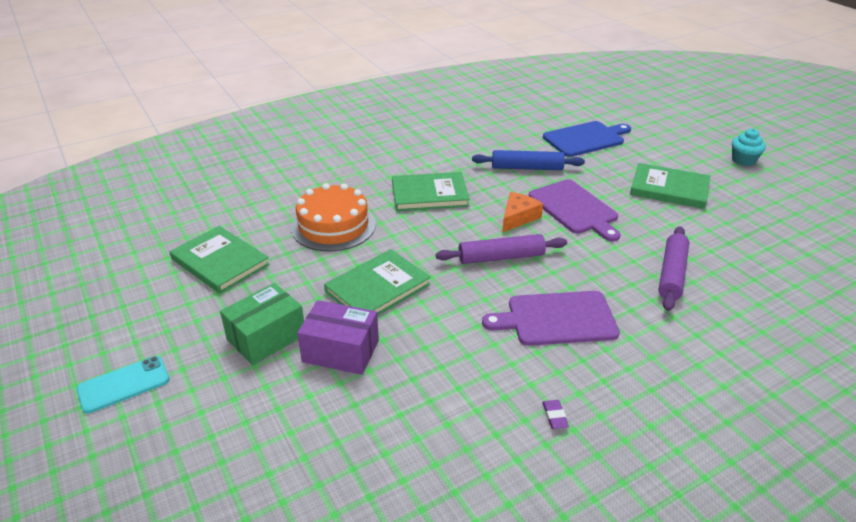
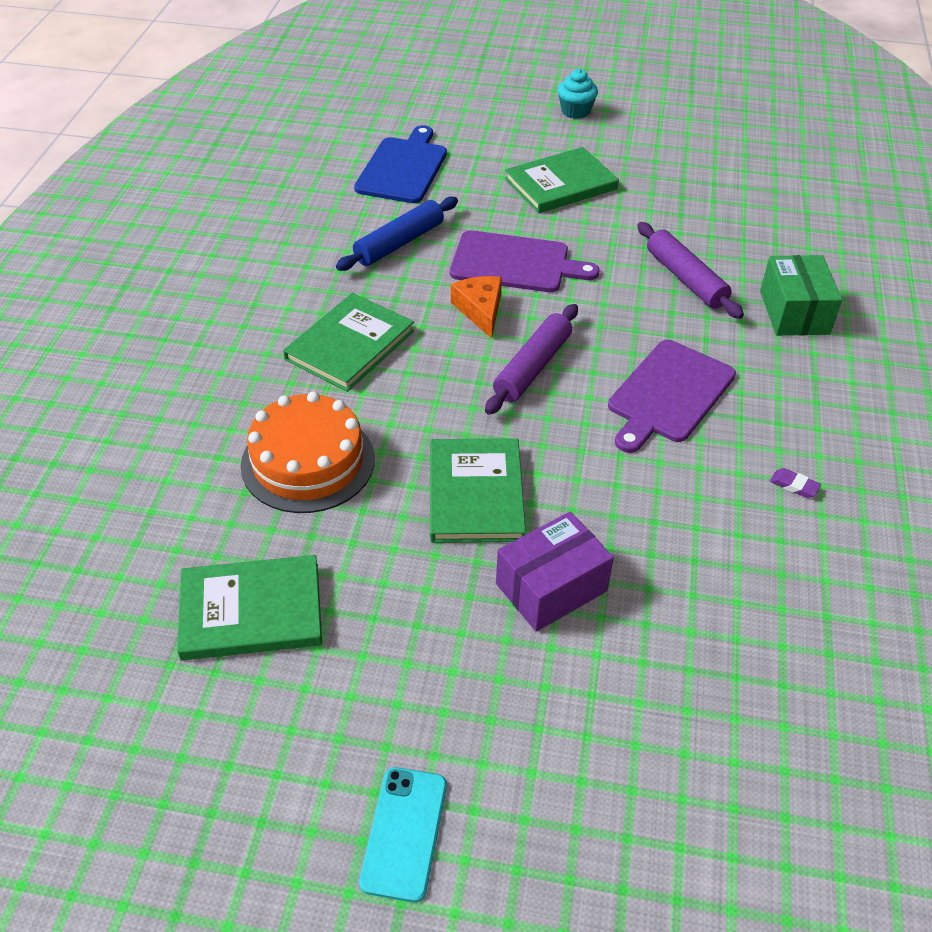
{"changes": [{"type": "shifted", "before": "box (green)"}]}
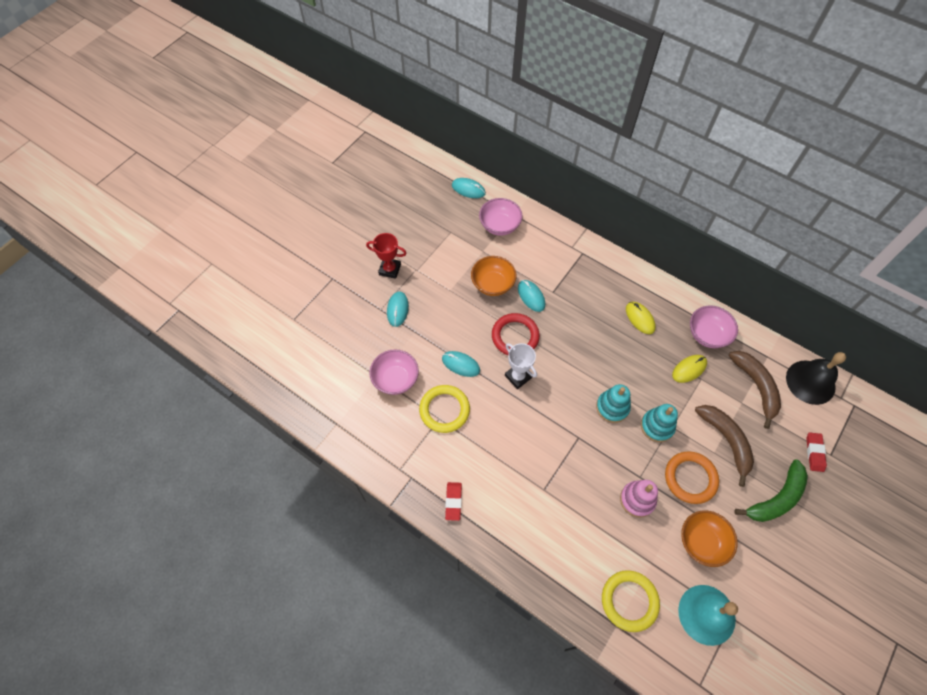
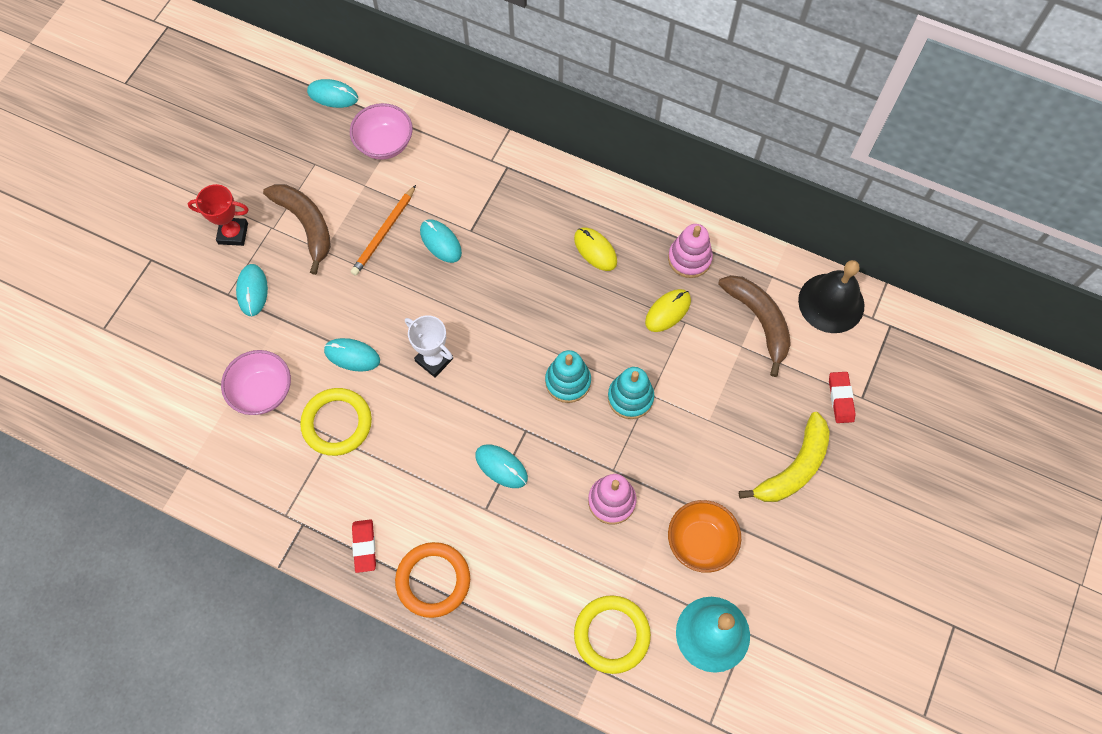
{"changes": [{"type": "gone", "before": "ring (red)"}, {"type": "new", "after": "mouse (turquoise) (no. 5 from left)"}, {"type": "shifted", "before": "ring (orange)"}, {"type": "shifted", "before": "banana (brown) (no. 1 from left)"}, {"type": "swapped", "before": "bowl (orange) (no. 1 from left)", "after": "pencil (orange)"}, {"type": "swapped", "before": "bowl (pink) (no. 3 from left)", "after": "stacking toy (pink) (no. 2 from left)"}, {"type": "repainted", "before": "banana (green)", "after": "banana (yellow)"}]}
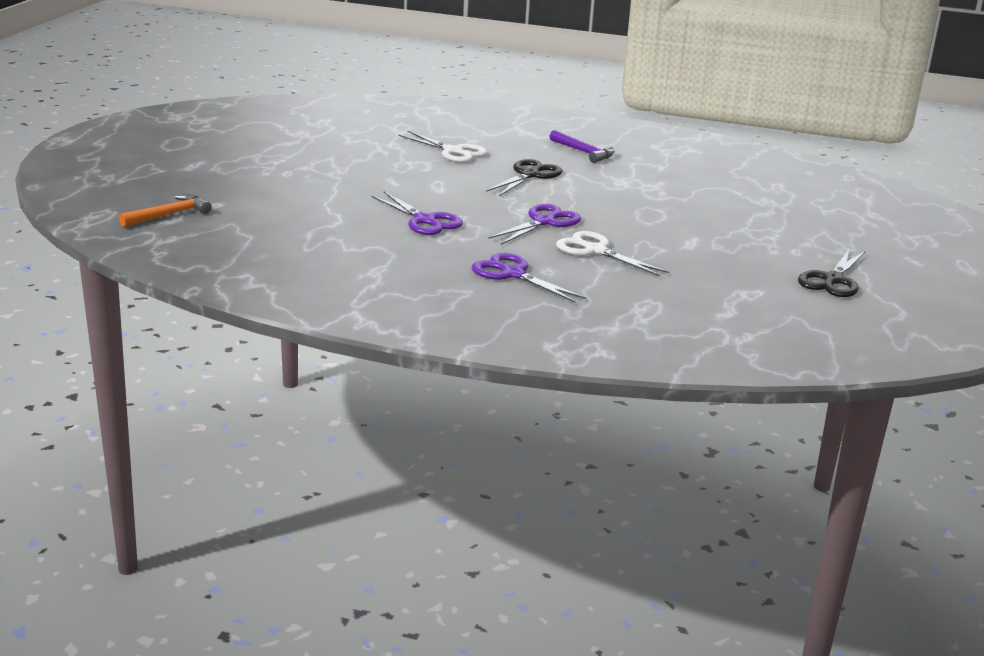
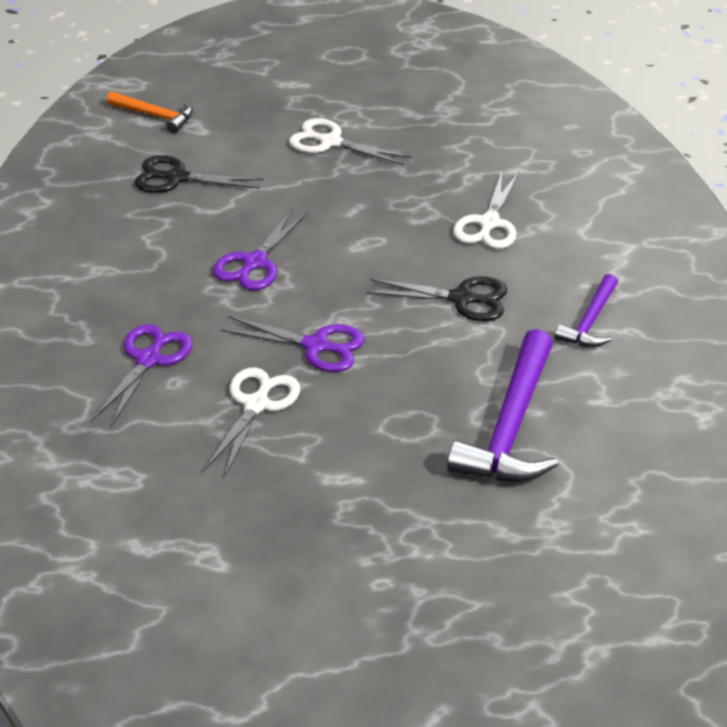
{"changes": [{"type": "new", "after": "scissors (white) (no. 2 from left)"}, {"type": "new", "after": "hammer (purple) (no. 1 from left)"}, {"type": "shifted", "before": "scissors (black) (no. 2 from left in the first image)", "after": "scissors (black) (no. 1 from left)"}]}
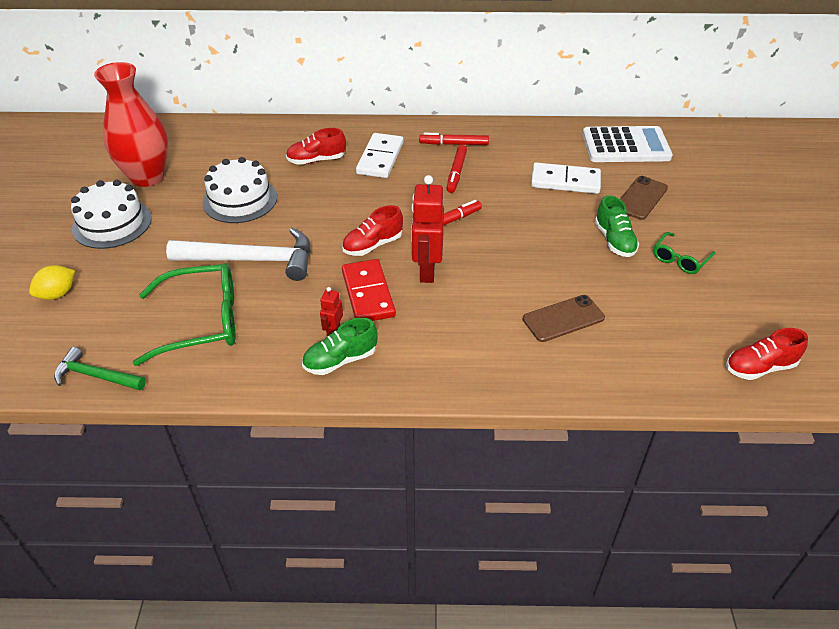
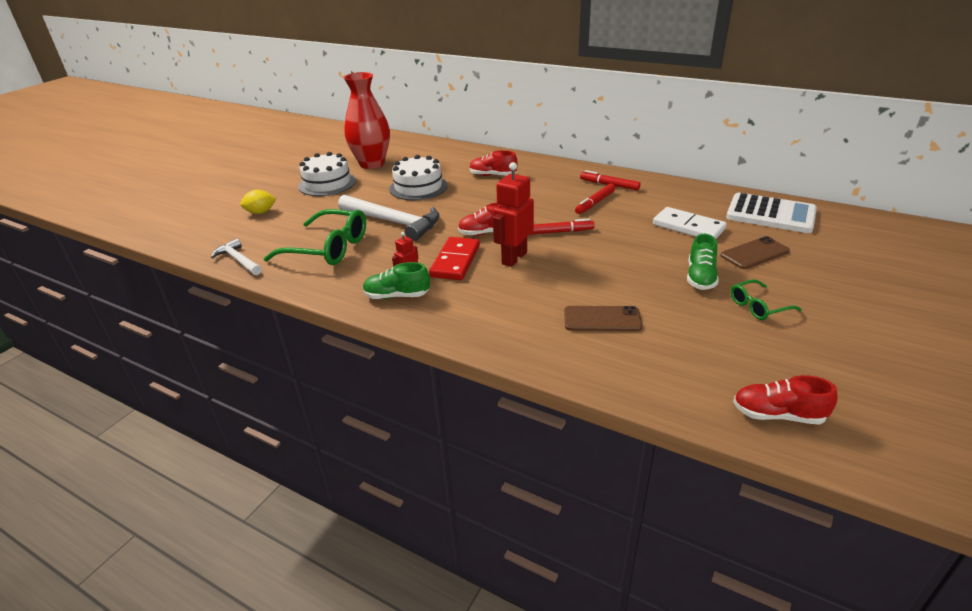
{"changes": [{"type": "gone", "before": "domino (white) (no. 1 from left)"}, {"type": "repainted", "before": "hammer (green)", "after": "hammer (white) (no. 1 from left)"}]}
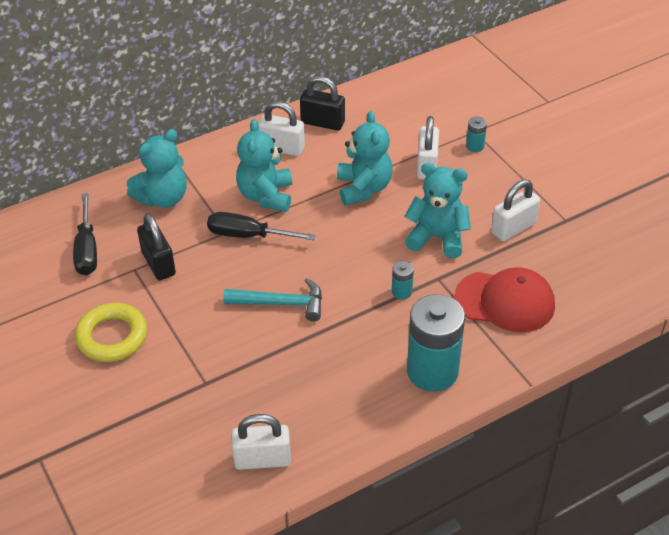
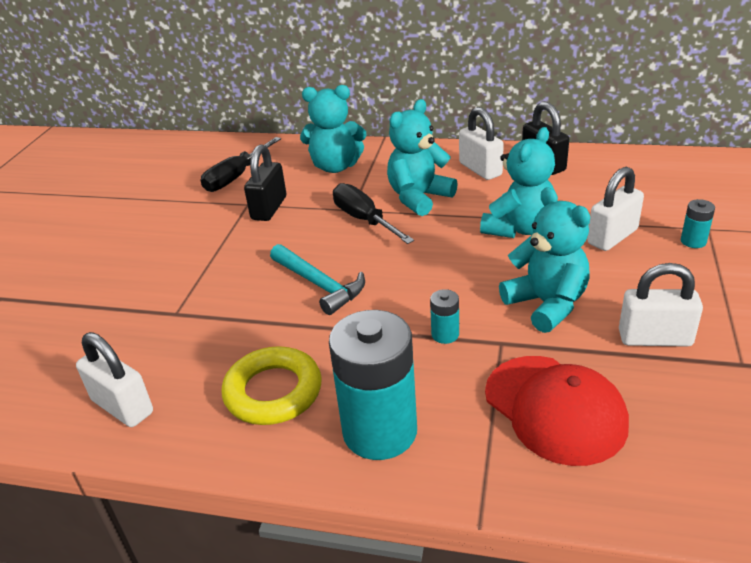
{"changes": [{"type": "shifted", "before": "ring (yellow)"}]}
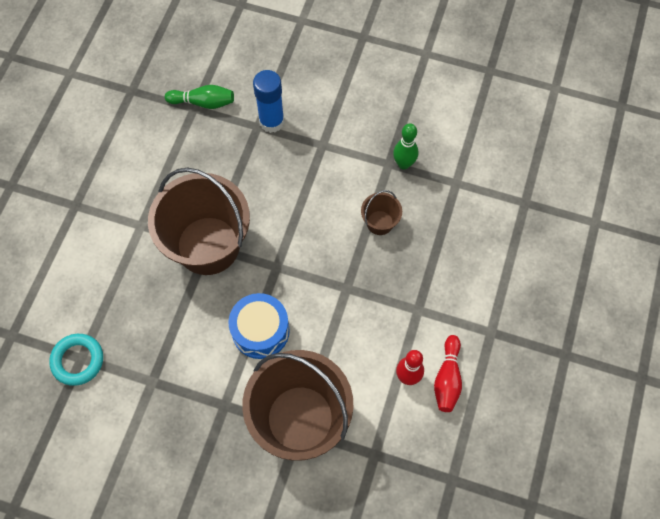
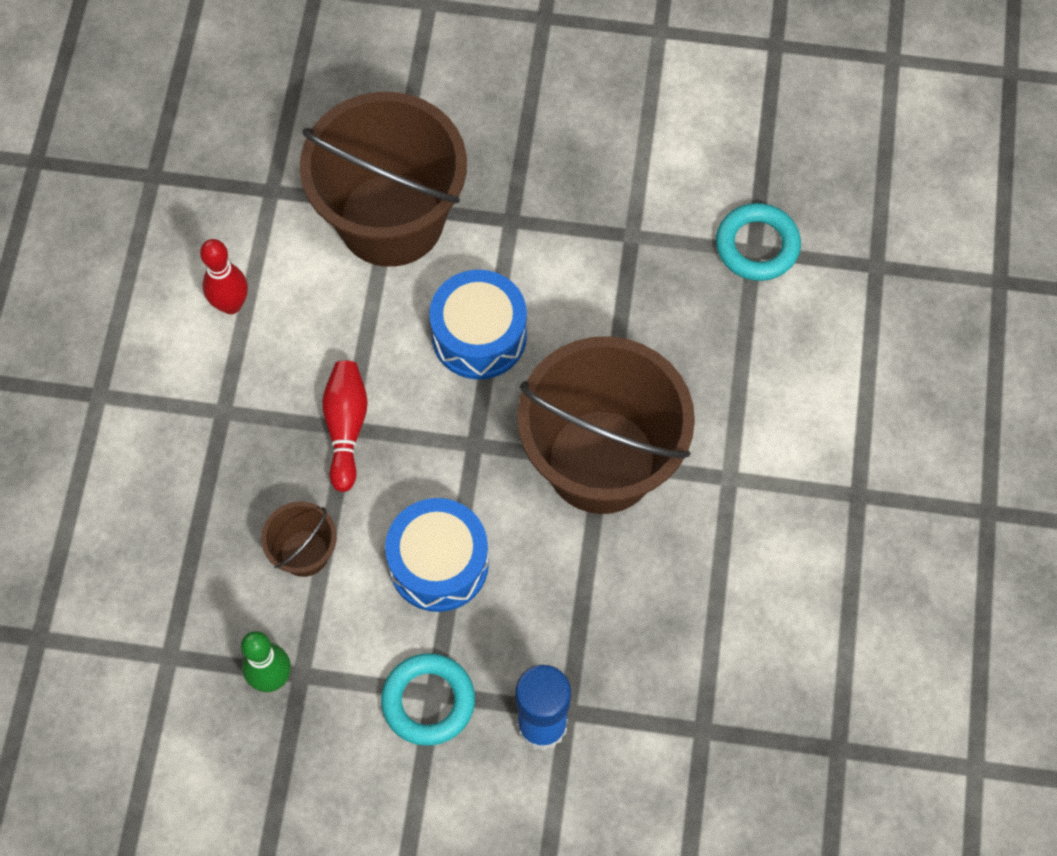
{"changes": [{"type": "gone", "before": "bowling pin (green) (no. 1 from left)"}, {"type": "new", "after": "ring (turquoise) (no. 1 from left)"}, {"type": "new", "after": "drum (blue) (no. 1 from left)"}, {"type": "shifted", "before": "bowling pin (red) (no. 2 from left)"}]}
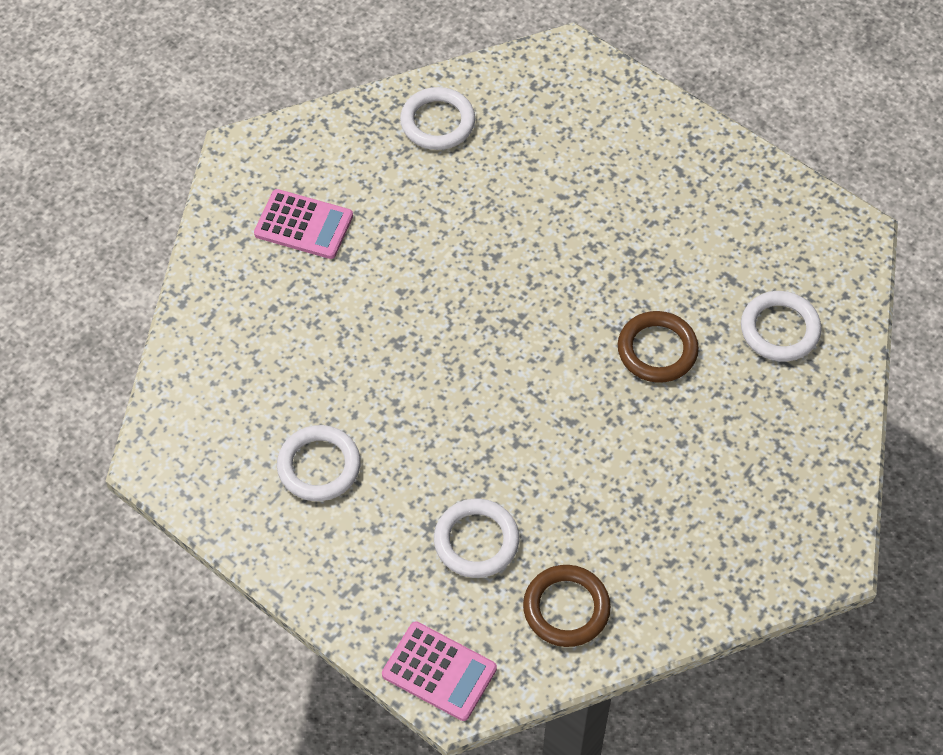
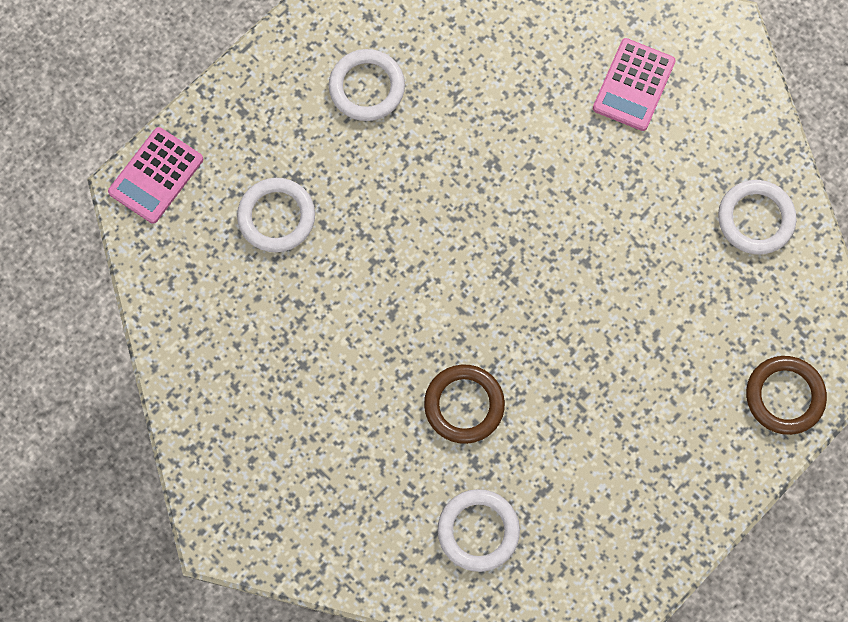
{"changes": [{"type": "shifted", "before": "ring (brown) (no. 1 from left in the first image)", "after": "ring (brown) (no. 2 from left)"}]}
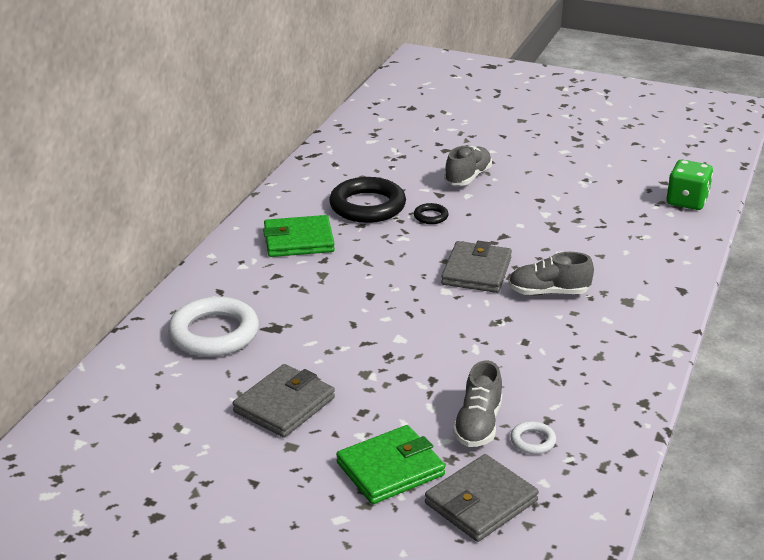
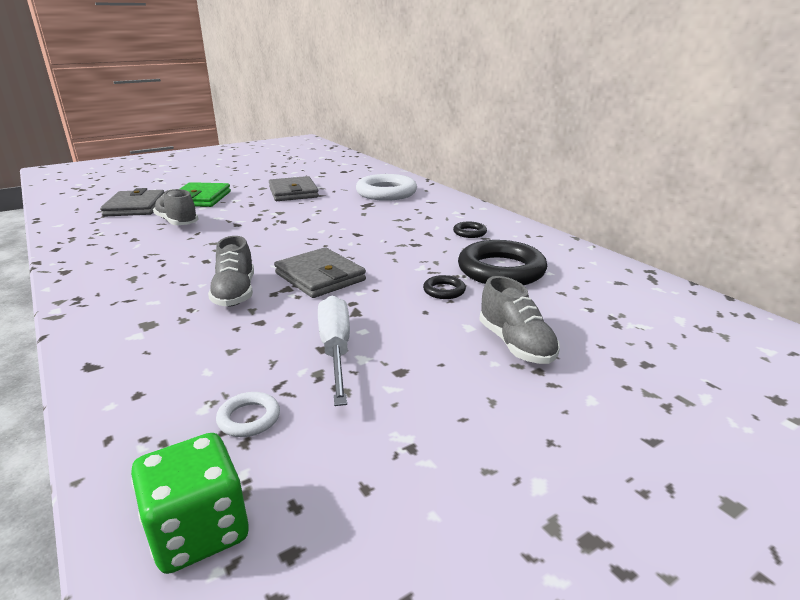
{"changes": [{"type": "new", "after": "screwdriver (white)"}, {"type": "shifted", "before": "ring (white) (no. 2 from left in the first image)", "after": "ring (white) (no. 1 from left)"}, {"type": "swapped", "before": "wallet (green) (no. 1 from left)", "after": "ring (black) (no. 2 from left)"}, {"type": "rotated", "before": "shoe (grey) (no. 3 from left in the first image)", "turn": 135}]}
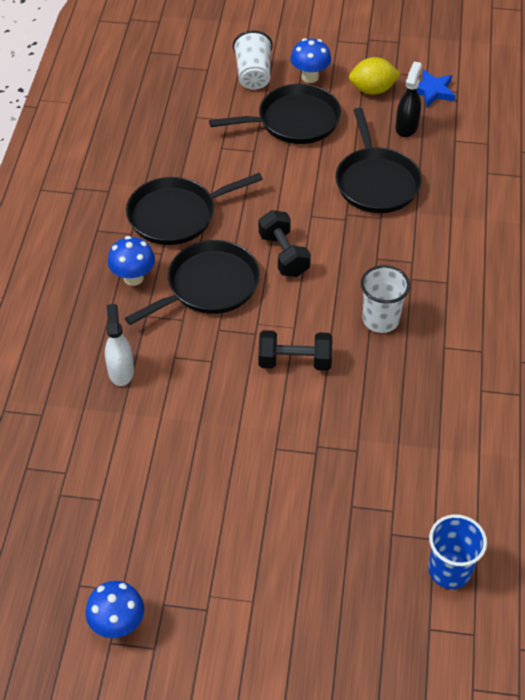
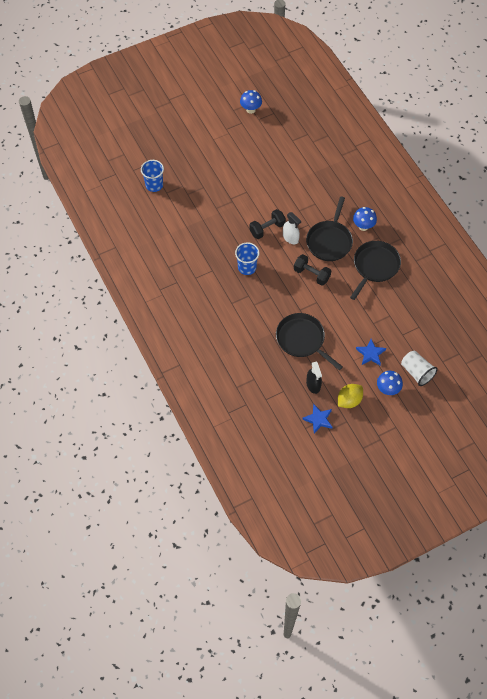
{"changes": [{"type": "shifted", "before": "spray bottle (white)"}, {"type": "swapped", "before": "pan (black) (no. 3 from left)", "after": "star (blue) (no. 2 from left)"}, {"type": "repainted", "before": "cup (white) (no. 2 from left)", "after": "cup (blue) (no. 2 from left)"}]}
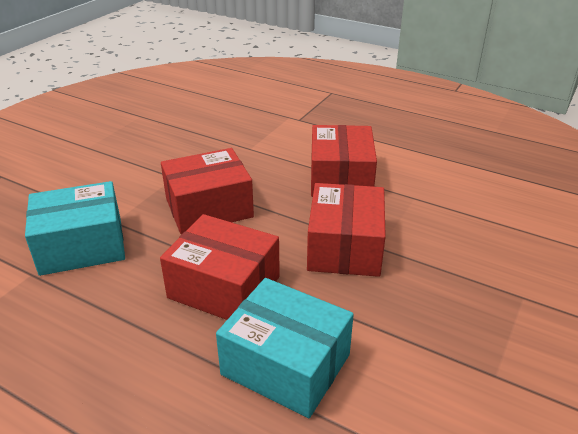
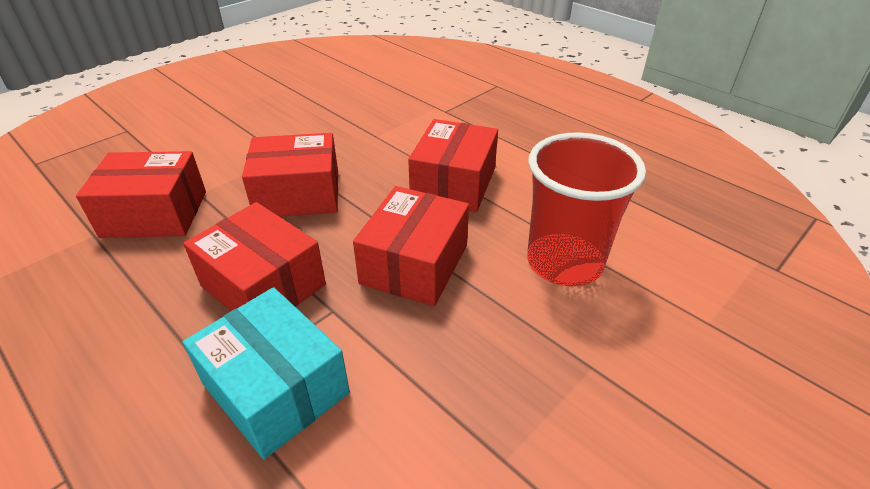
{"changes": [{"type": "new", "after": "cup (red)"}, {"type": "repainted", "before": "box (turquoise) (no. 1 from left)", "after": "box (red) (no. 1 from left)"}]}
